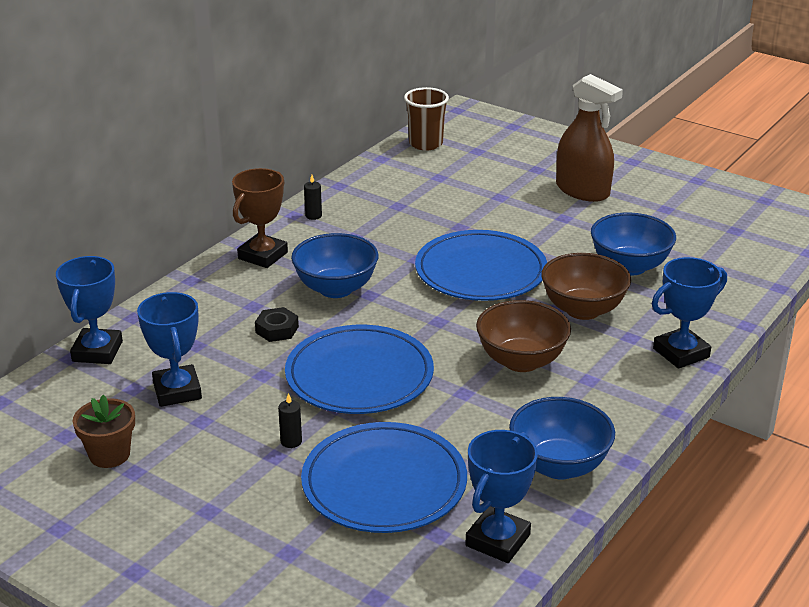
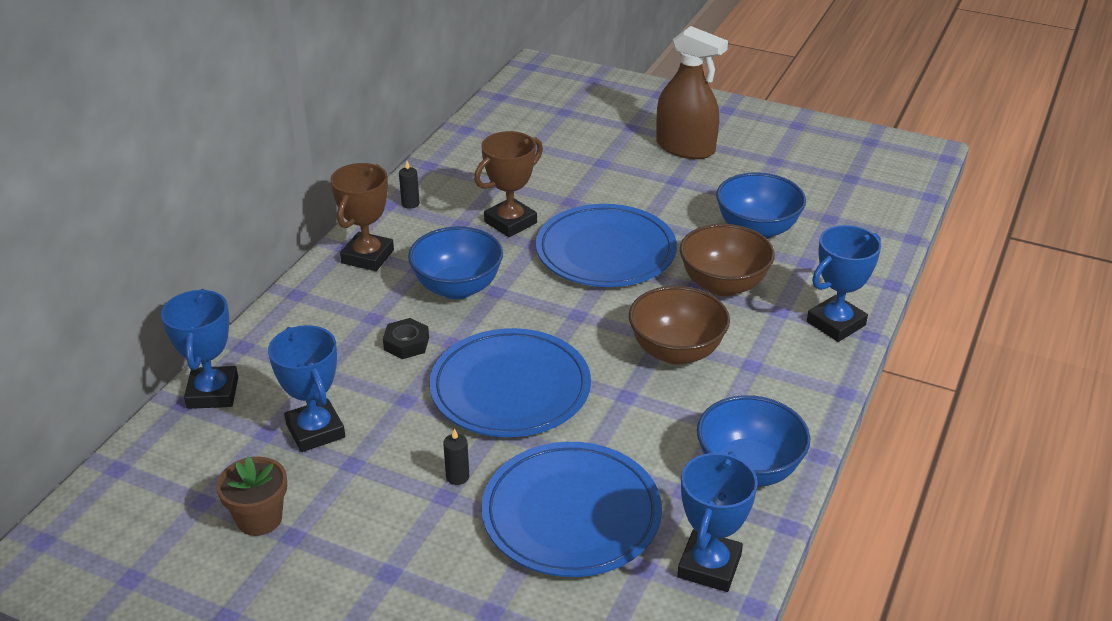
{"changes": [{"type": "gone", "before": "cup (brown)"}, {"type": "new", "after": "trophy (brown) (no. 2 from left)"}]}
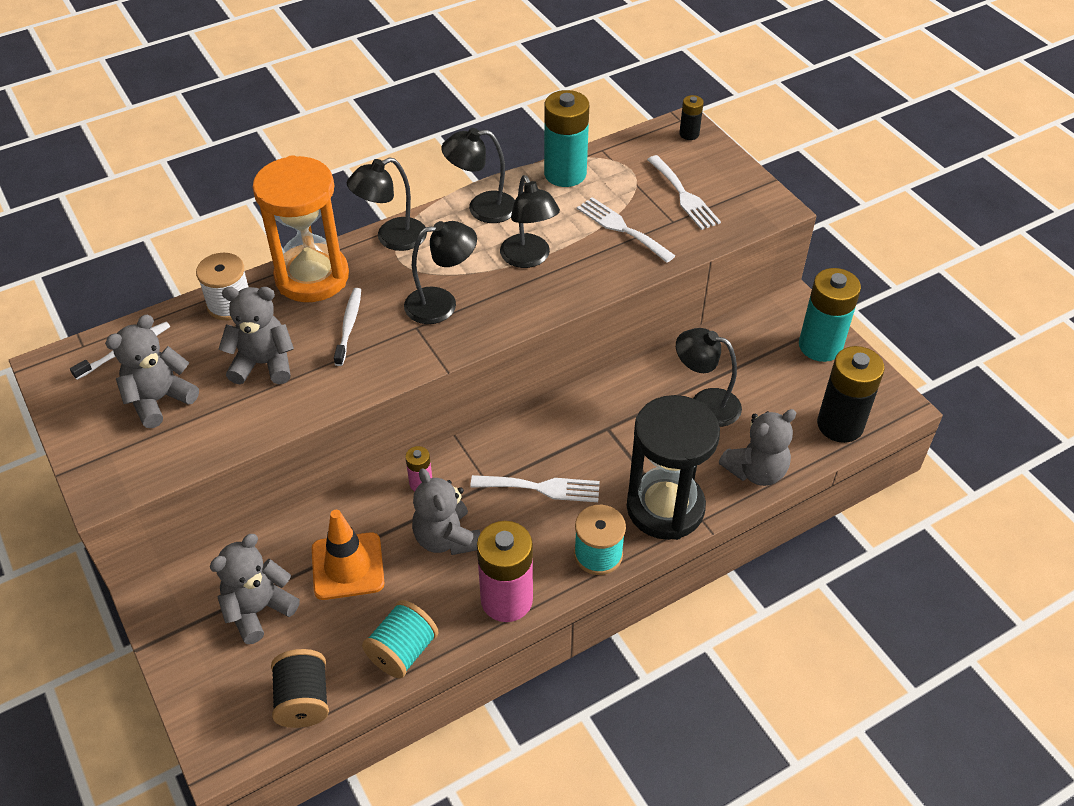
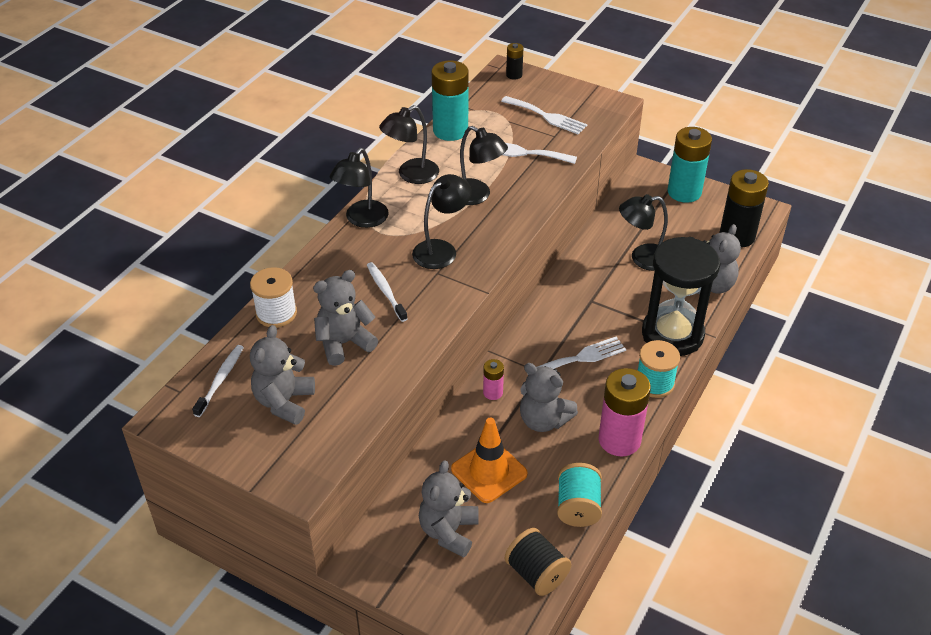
{"changes": [{"type": "gone", "before": "hourglass (orange)"}]}
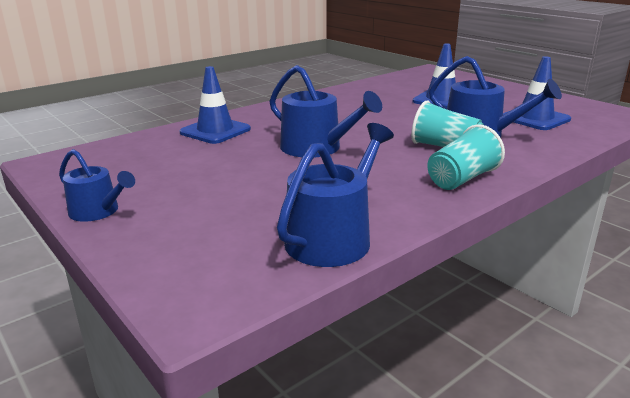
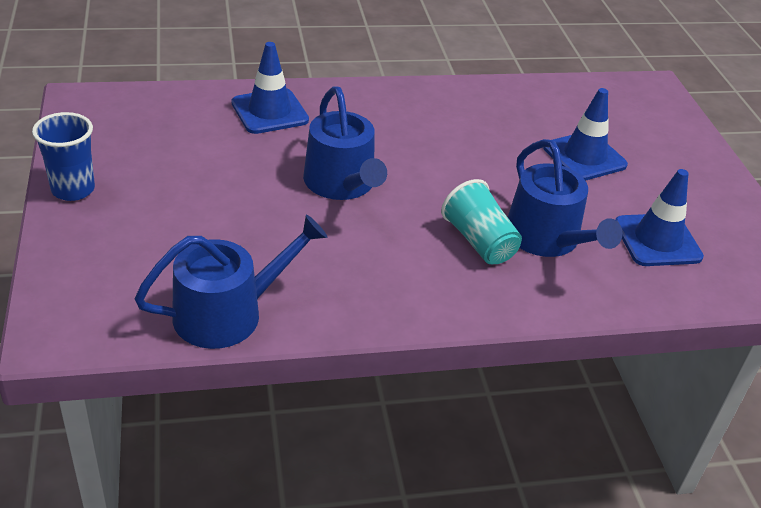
{"changes": [{"type": "gone", "before": "cup (turquoise) (no. 2 from left)"}, {"type": "swapped", "before": "watering can (blue) (no. 1 from left)", "after": "cup (blue)"}]}
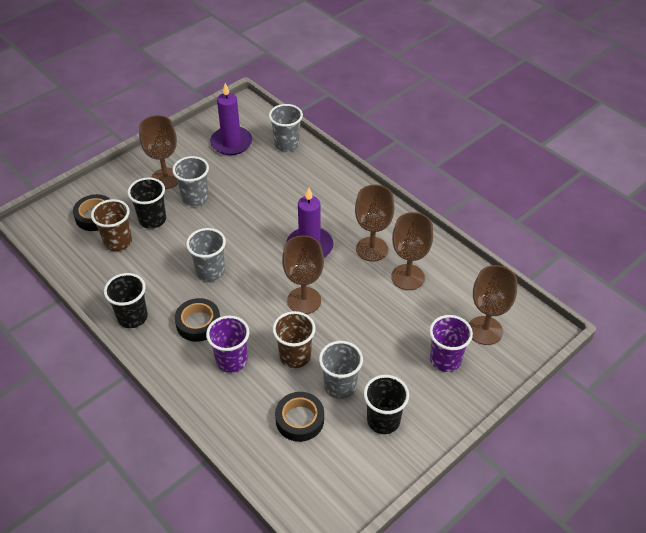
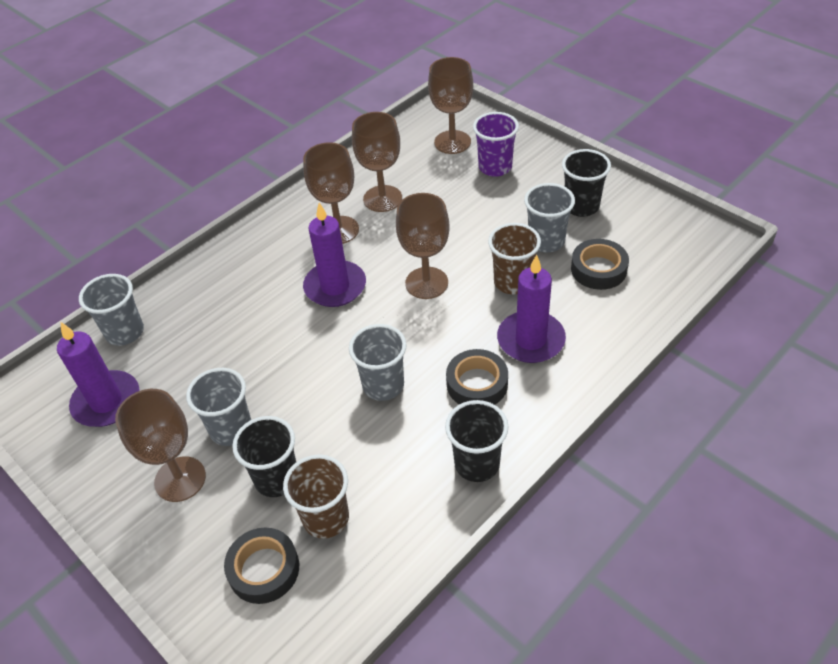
{"changes": [{"type": "swapped", "before": "cup (purple) (no. 1 from left)", "after": "candle (purple) (no. 3 from left)"}]}
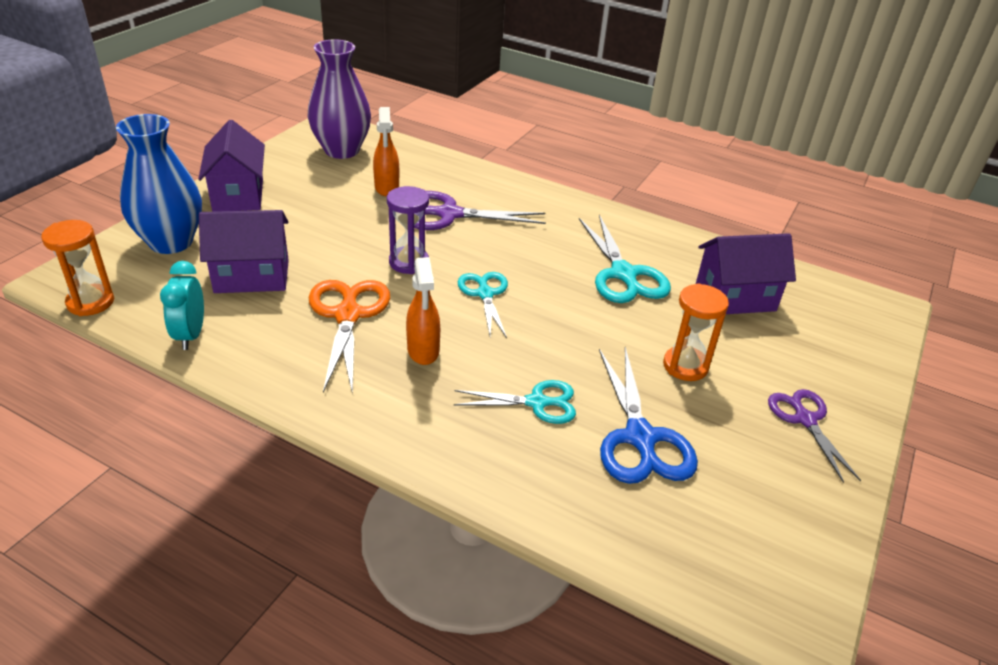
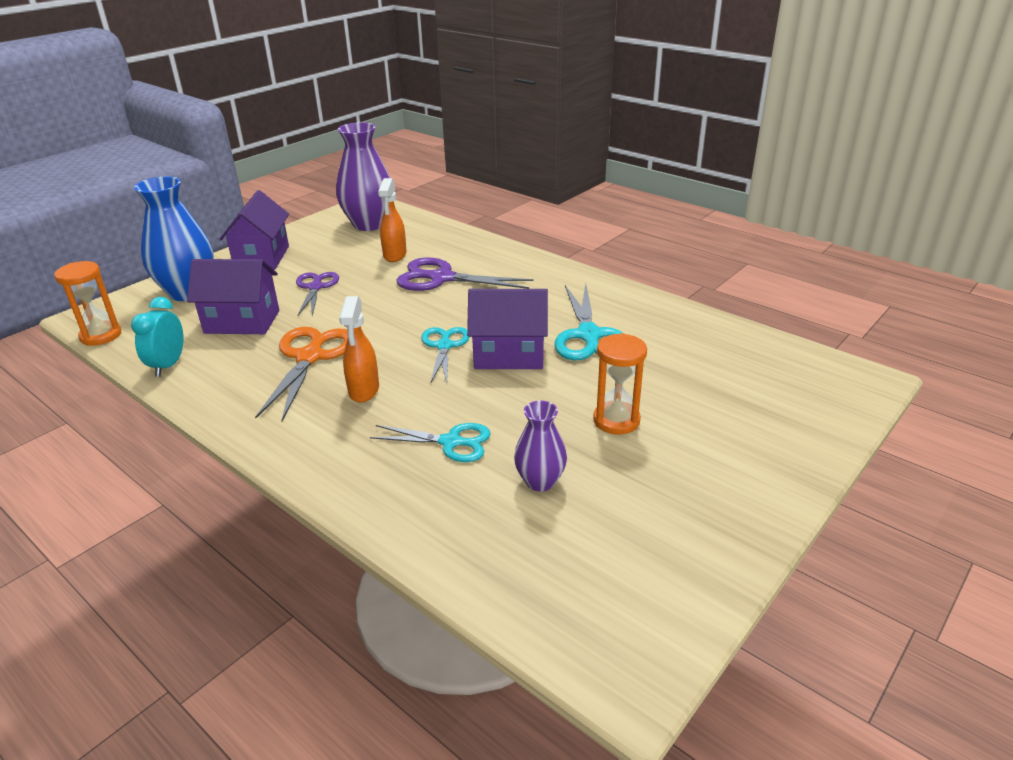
{"changes": [{"type": "gone", "before": "hourglass (purple)"}, {"type": "shifted", "before": "house (purple) (no. 3 from left)"}, {"type": "shifted", "before": "scissors (purple) (no. 2 from left in the first image)", "after": "scissors (purple) (no. 1 from left)"}, {"type": "swapped", "before": "scissors (blue)", "after": "vase (purple) (no. 2 from left)"}]}
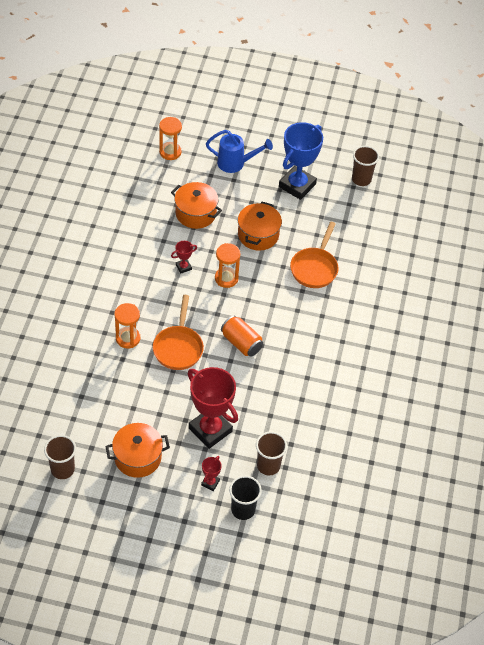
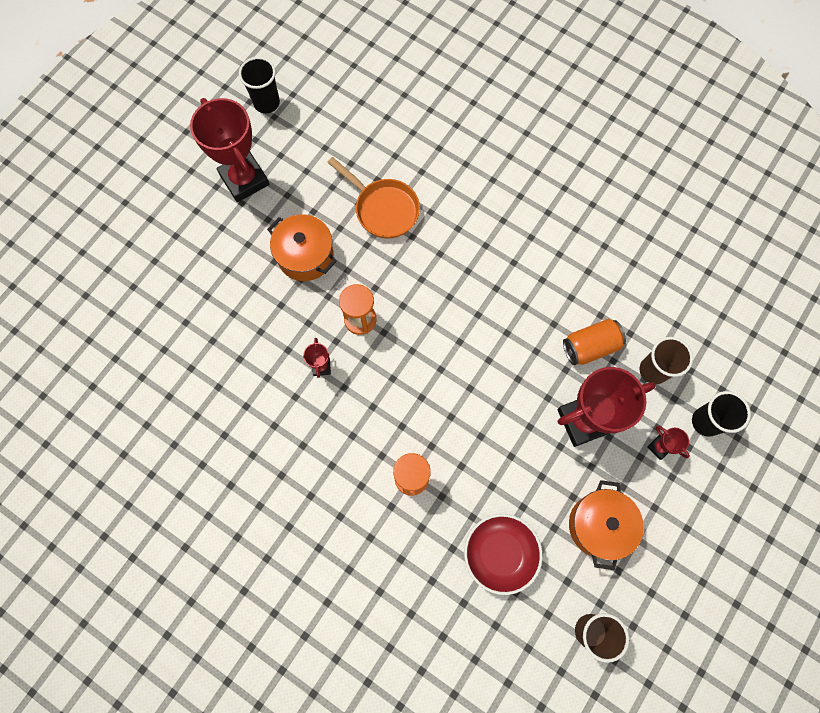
{"changes": [{"type": "gone", "before": "pan (orange) (no. 1 from left)"}, {"type": "gone", "before": "hourglass (orange) (no. 2 from left)"}, {"type": "gone", "before": "pot (orange) (no. 2 from left)"}, {"type": "gone", "before": "watering can (blue)"}, {"type": "new", "after": "bowl (red)"}, {"type": "shifted", "before": "can (orange)"}, {"type": "repainted", "before": "trophy (blue)", "after": "trophy (red) (no. 1 from left)"}, {"type": "repainted", "before": "cup (brown) (no. 3 from left)", "after": "cup (black) (no. 1 from left)"}]}
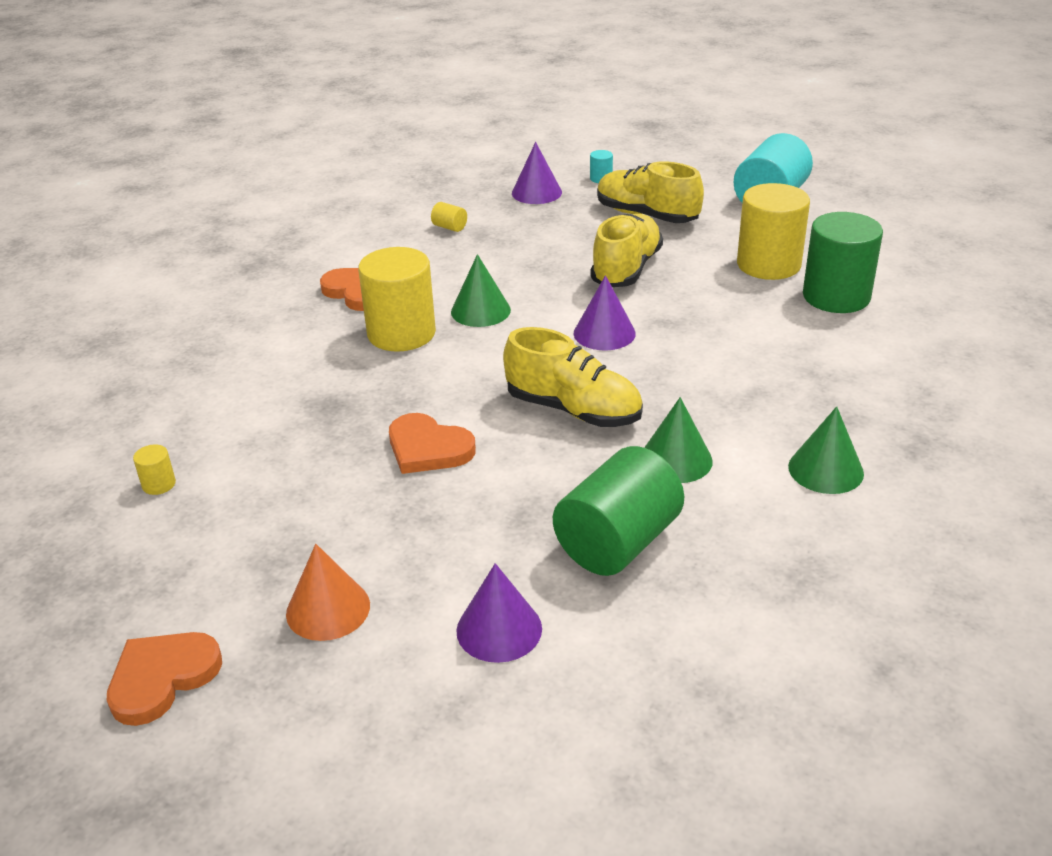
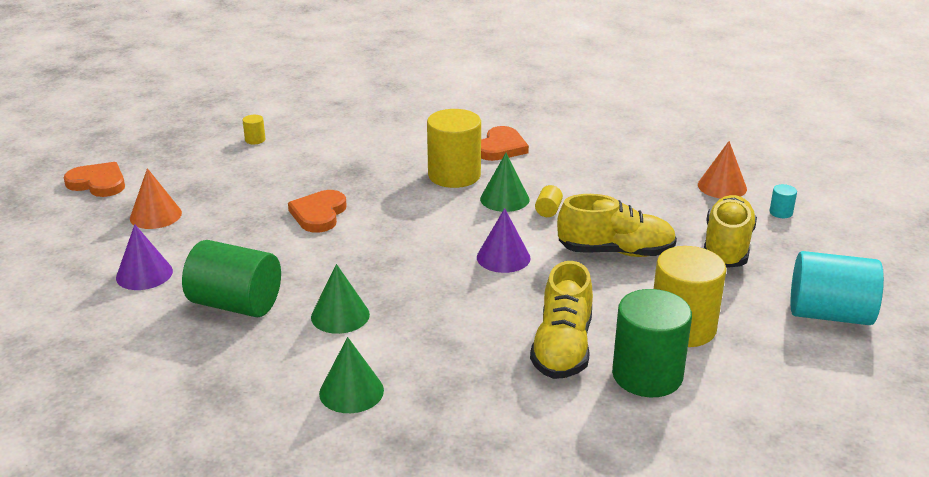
{"changes": [{"type": "shifted", "before": "cylinder (yellow) (no. 3 from left)"}, {"type": "shifted", "before": "shoe (yellow) (no. 1 from left)"}, {"type": "repainted", "before": "cone (purple) (no. 2 from left)", "after": "cone (orange) (no. 2 from left)"}]}
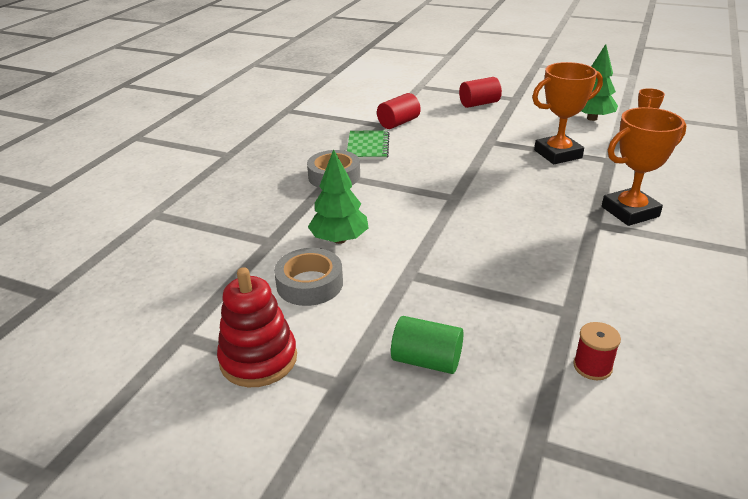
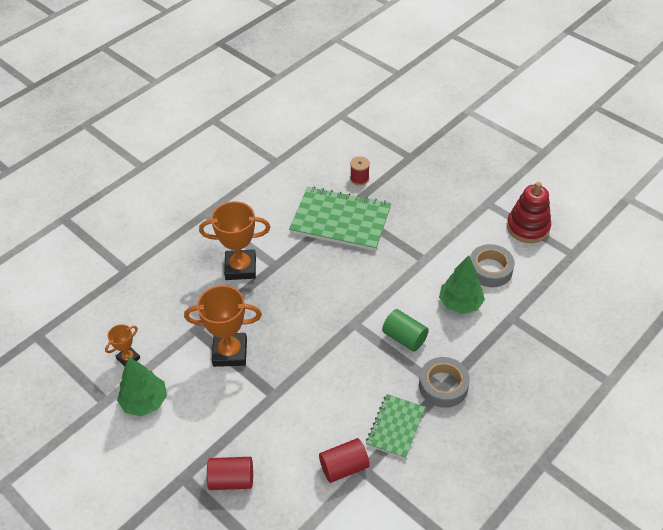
{"changes": [{"type": "new", "after": "notebook (green) (no. 1 from left)"}, {"type": "shifted", "before": "cylinder (green)"}]}
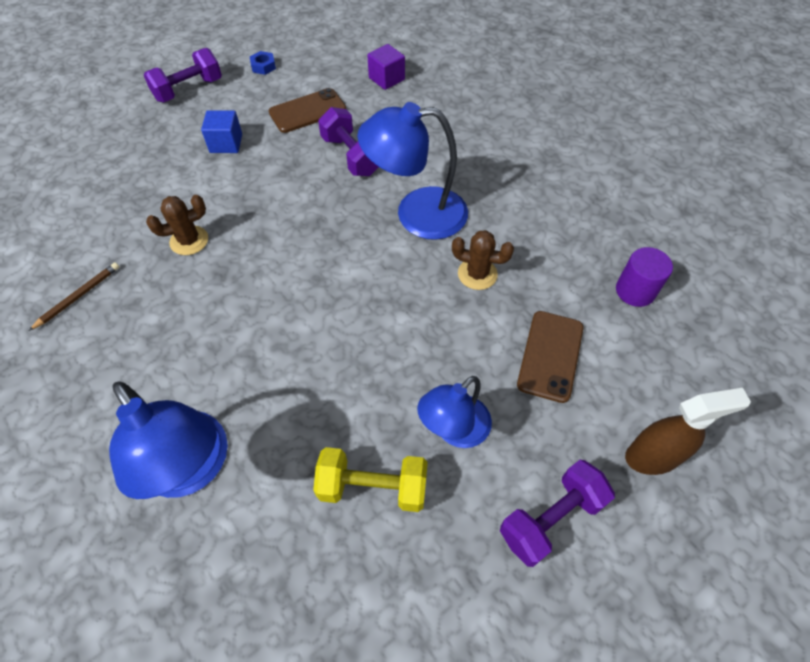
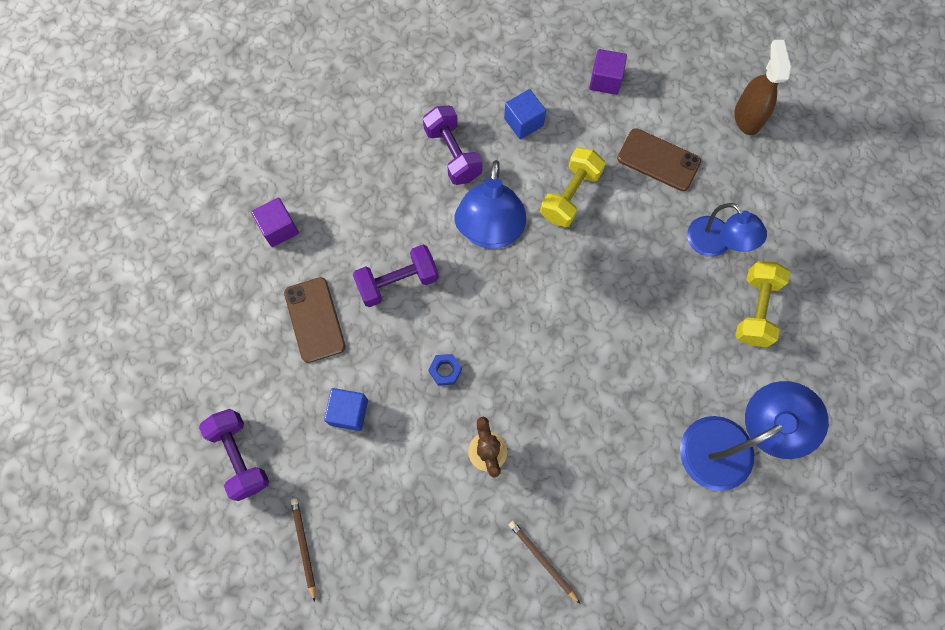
{"changes": [{"type": "new", "after": "pencil (brown) (no. 1 from left)"}, {"type": "new", "after": "cube (blue) (no. 2 from left)"}, {"type": "shifted", "before": "nut (blue)"}, {"type": "shifted", "before": "dumbbell (purple) (no. 3 from left)"}, {"type": "swapped", "before": "cactus (brown) (no. 2 from left)", "after": "dumbbell (yellow) (no. 1 from left)"}, {"type": "swapped", "before": "cylinder (purple)", "after": "cube (purple) (no. 2 from left)"}]}
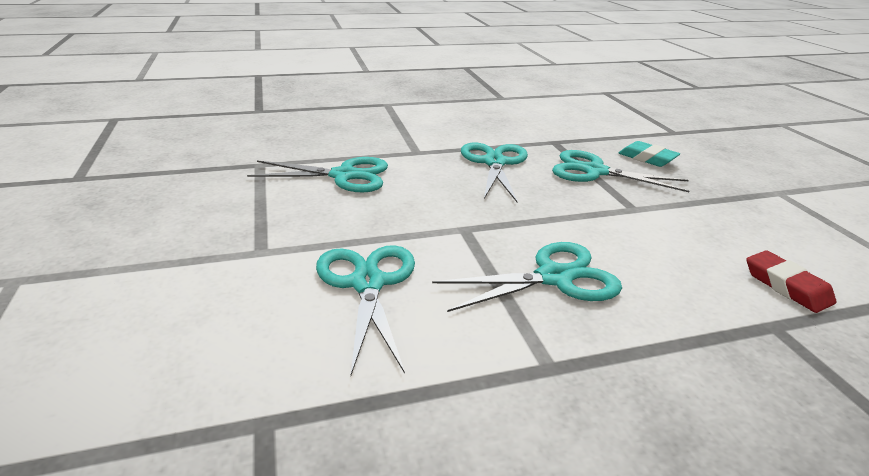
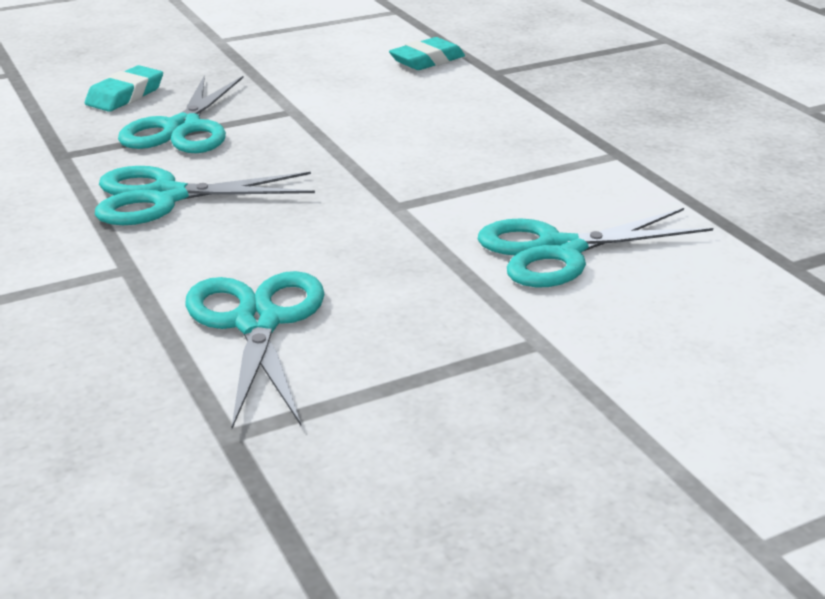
{"changes": [{"type": "gone", "before": "scissors (turquoise) (no. 4 from left)"}, {"type": "repainted", "before": "eraser (red)", "after": "eraser (turquoise) (no. 2 from left)"}]}
